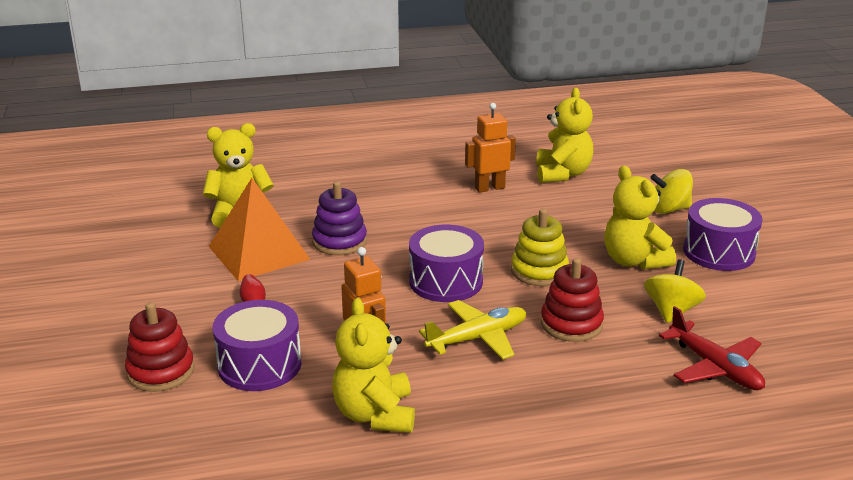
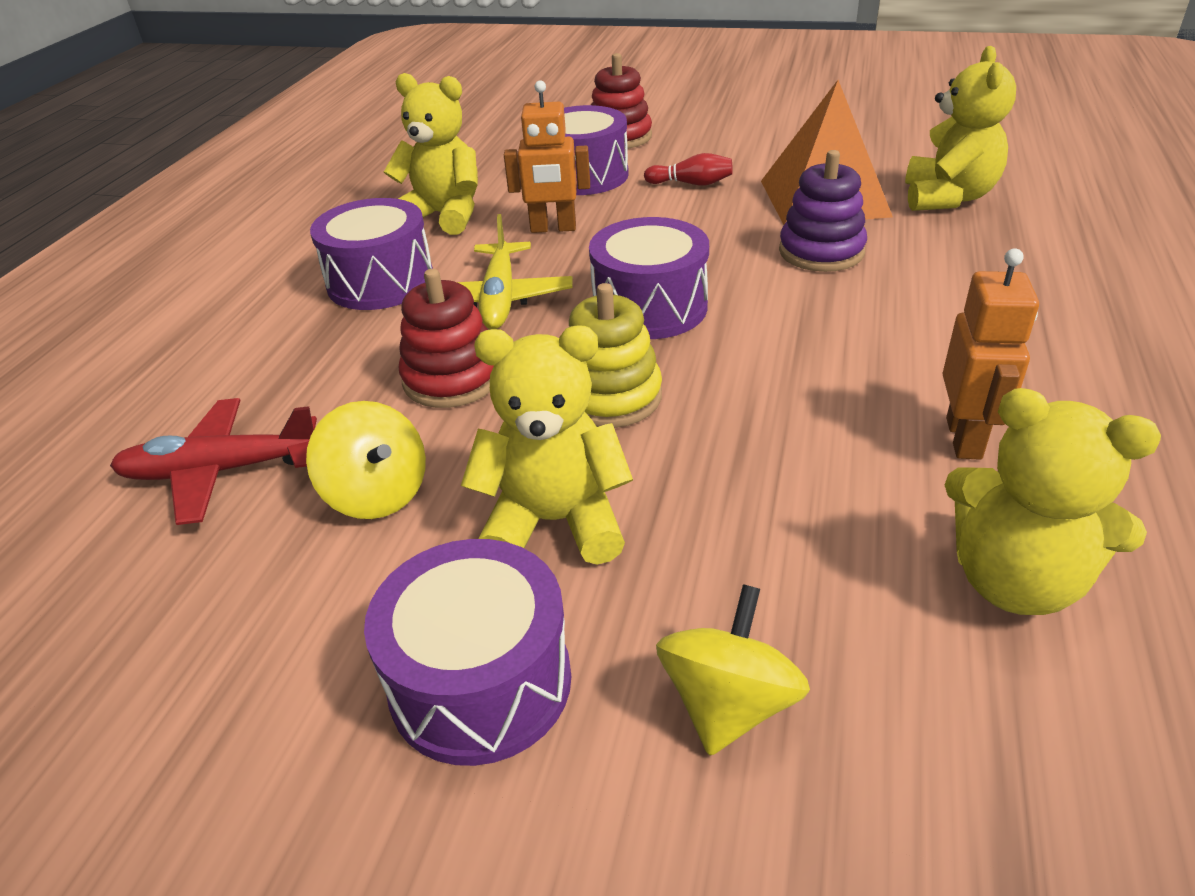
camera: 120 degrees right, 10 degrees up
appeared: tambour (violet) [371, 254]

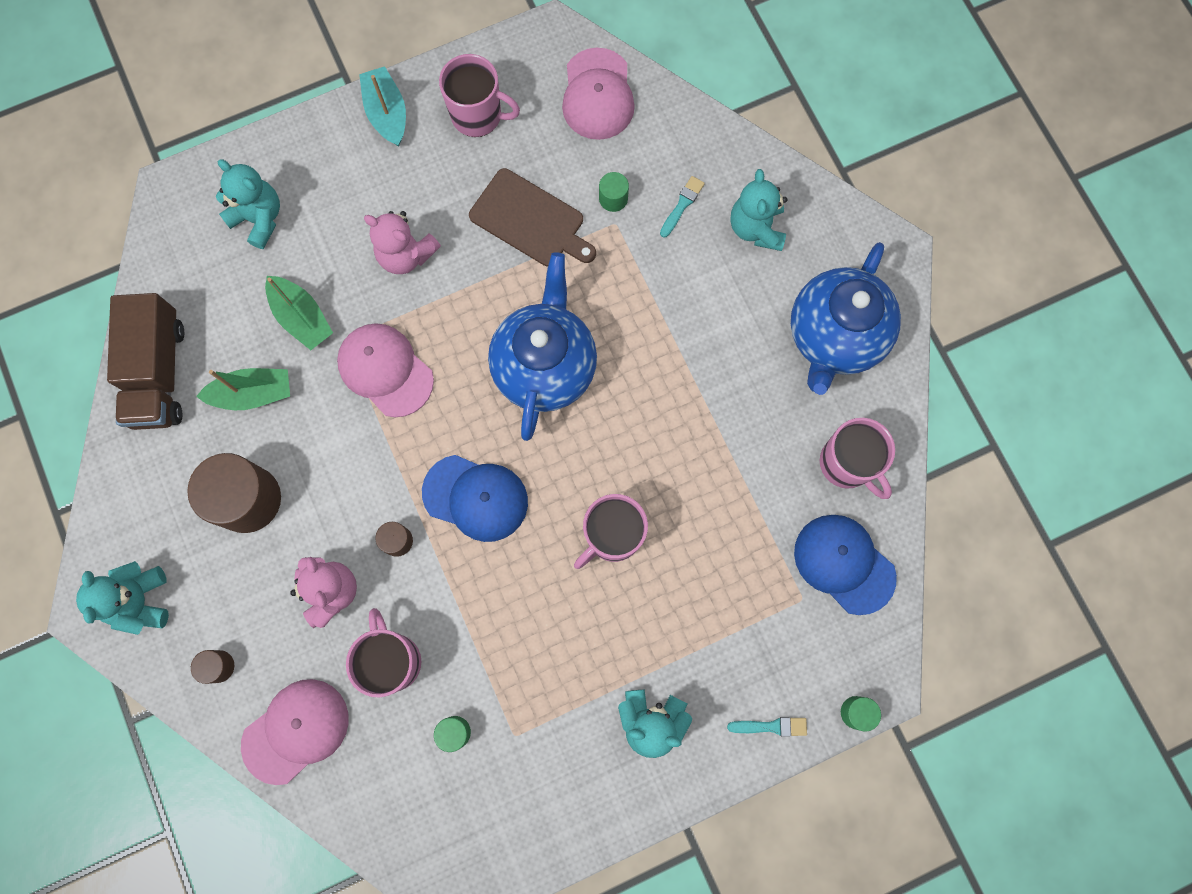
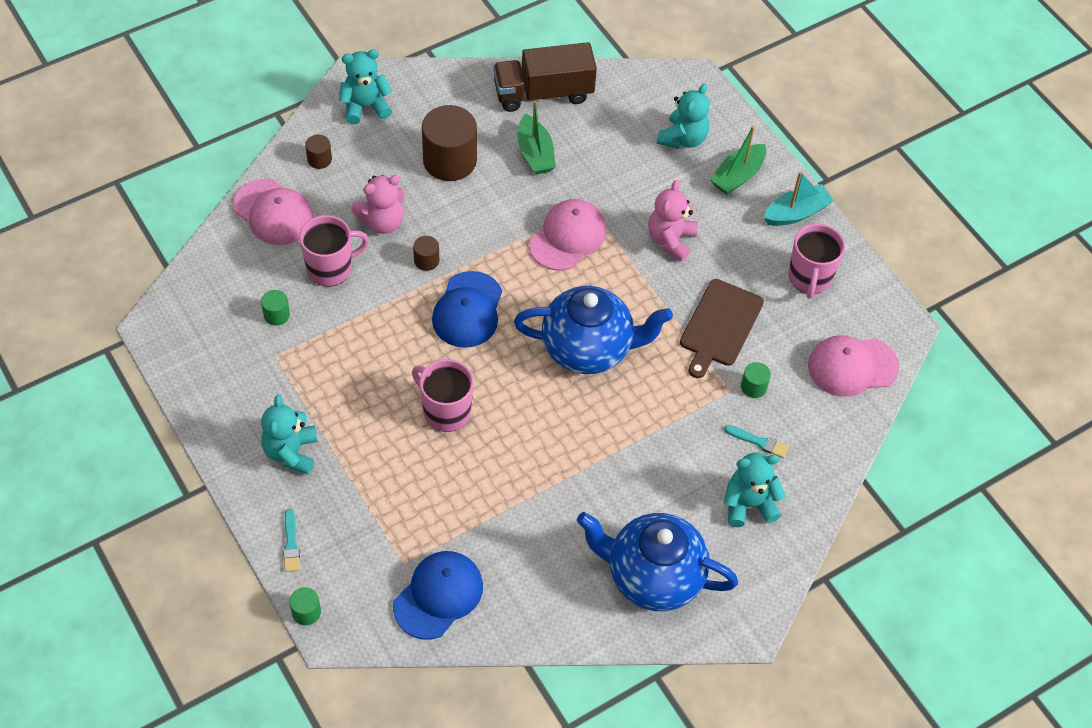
camera: 80 degrees right, 20 degrees down
missing: tasse (rose) [857, 458]
relocated: bateau (vert) [299, 313] to [738, 160]

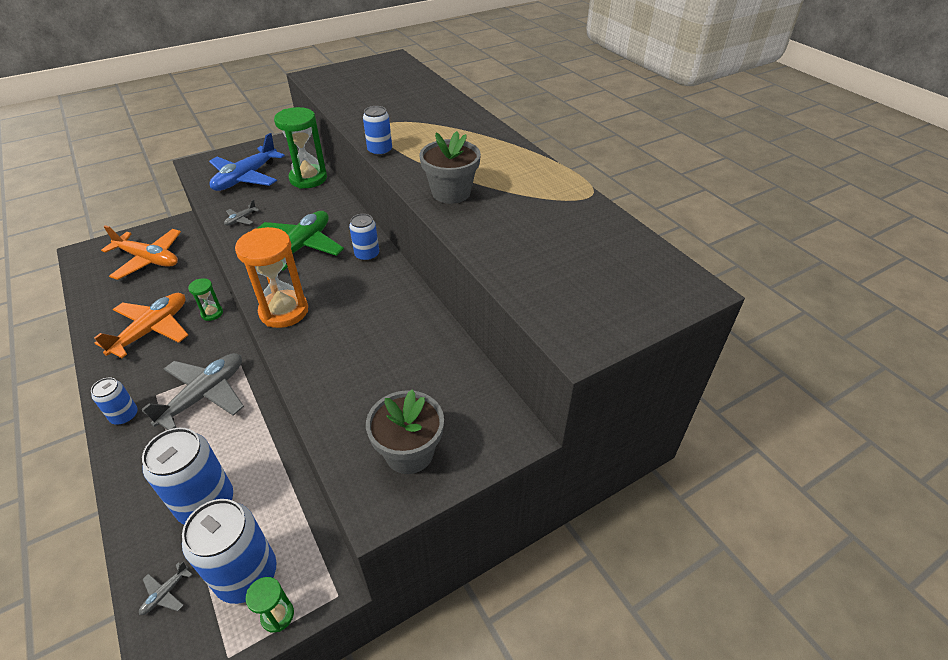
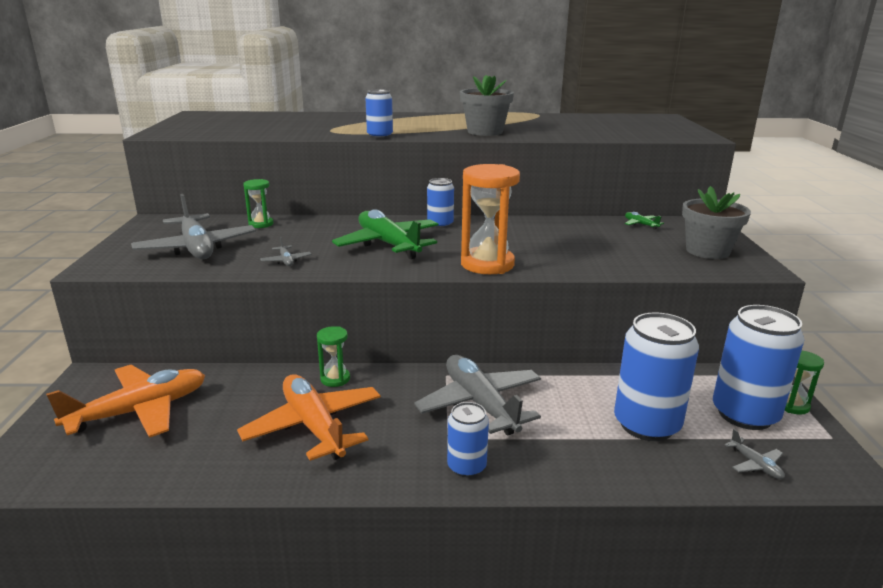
camera: 60 degrees left, 20 degrees down
appeared: avion (vert) [644, 221]
colour: avion (bleu) [247, 162] to avion (gris) [193, 226]
size: sablier (vert) [300, 148] = [258, 203] x0.53

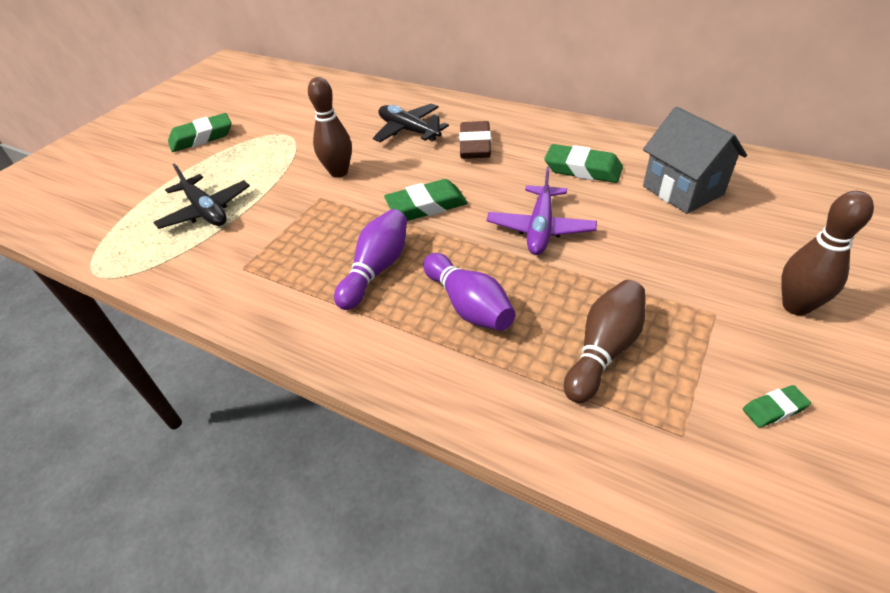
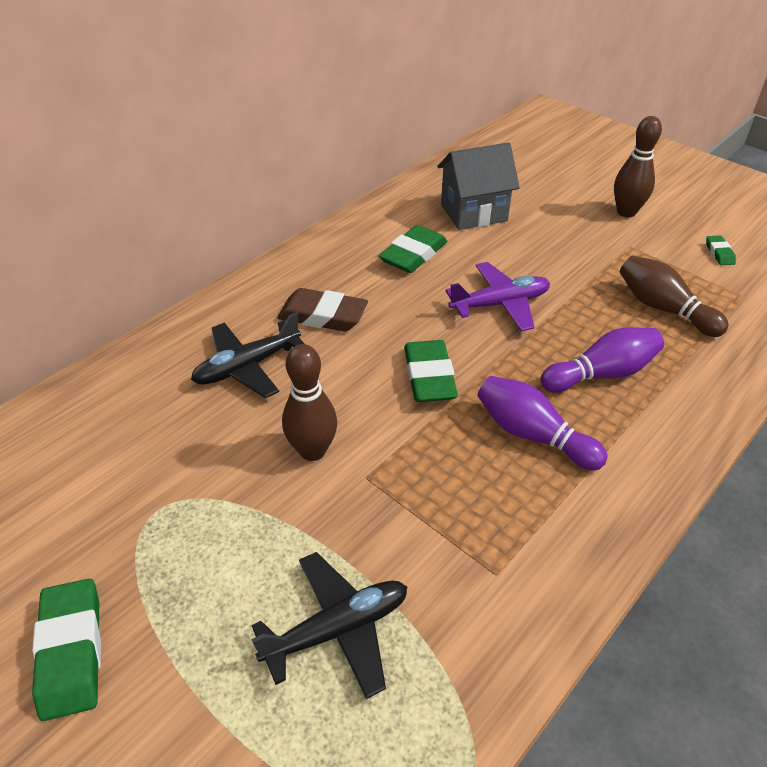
camera: 80 degrees left, 0 degrees up
spun: avion (violet) [542, 210] = [497, 296] 45 degrees counterclockwise

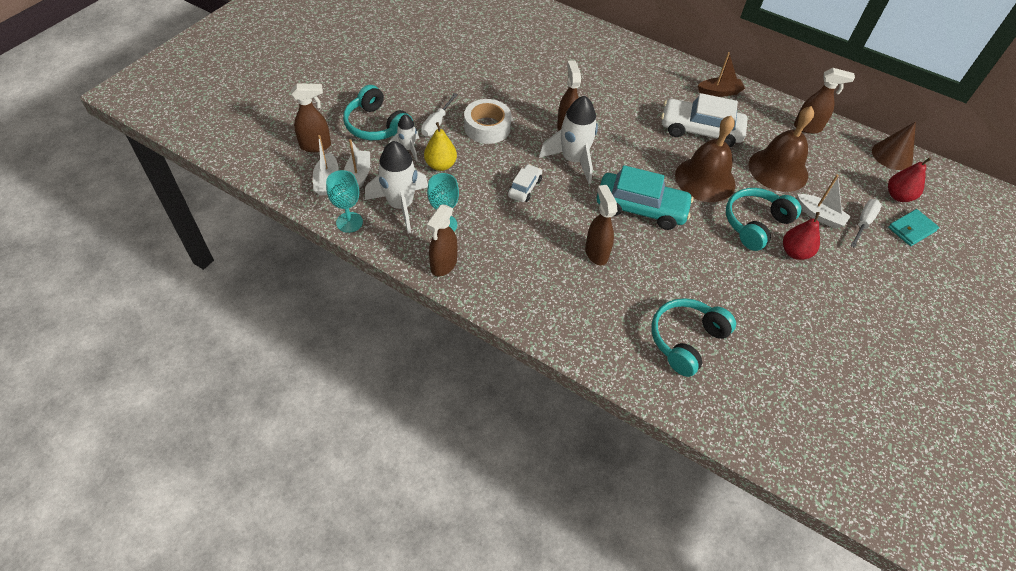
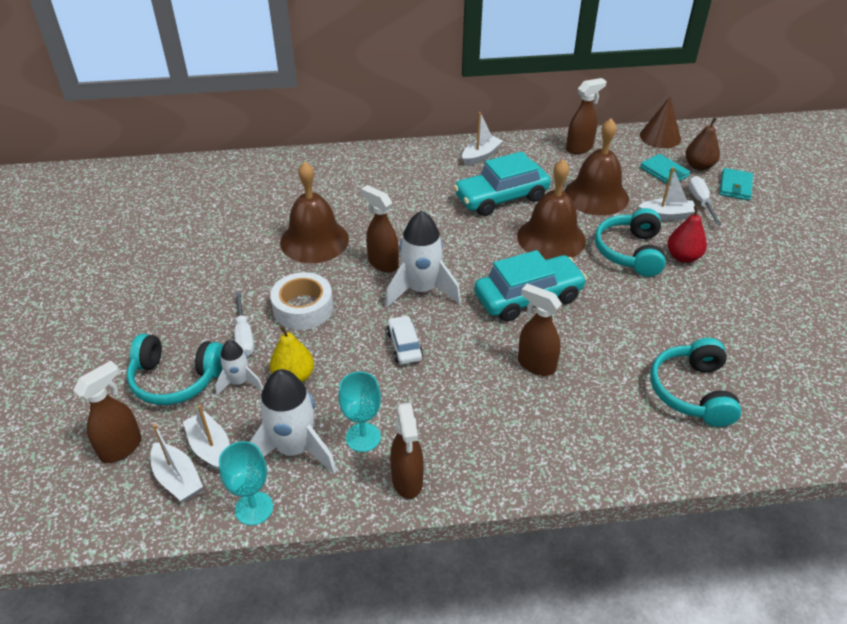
camera: 35 degrees left, 10 degrees down
appeared: portefeuille (turquoise) [665, 170]; cloche (marron) [314, 212]
colour: bateau (marron) [721, 74] to bateau (blanc) [482, 139]; voiture (blanc) [704, 120] to voiture (turquoise) [502, 183]; poire (rouge) [909, 179] to poire (marron) [703, 144]

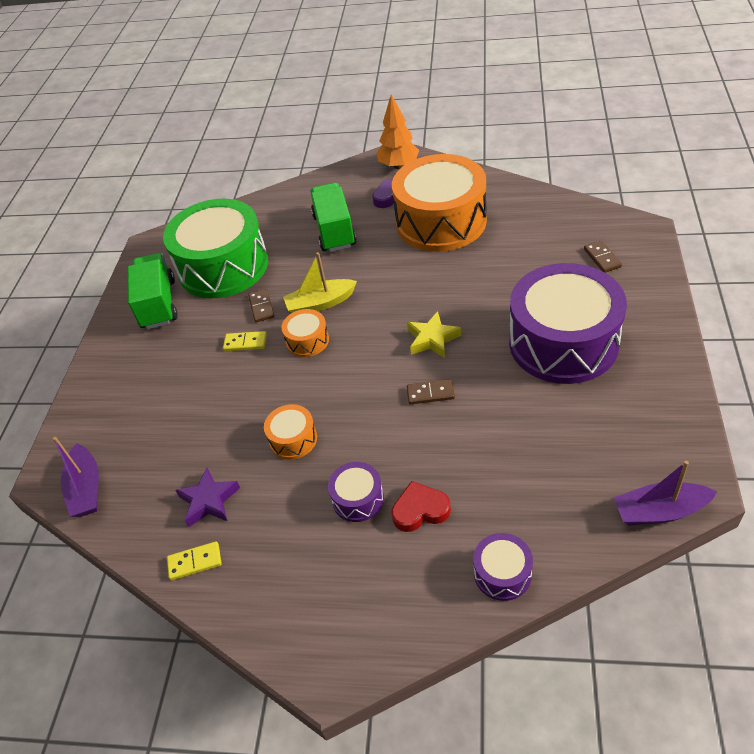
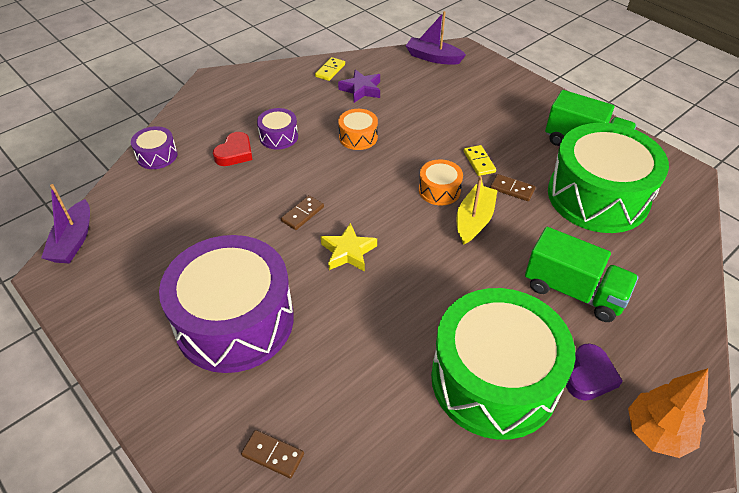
camera: 125 degrees right, 0 degrees up
colour: tambour (orange) [439, 203] to tambour (vert) [503, 364]
spun: domino (jaune) [245, 341] = [480, 160] 60 degrees counterclockwise; bateau (violet) [665, 493] = [65, 223] 150 degrees clockwise

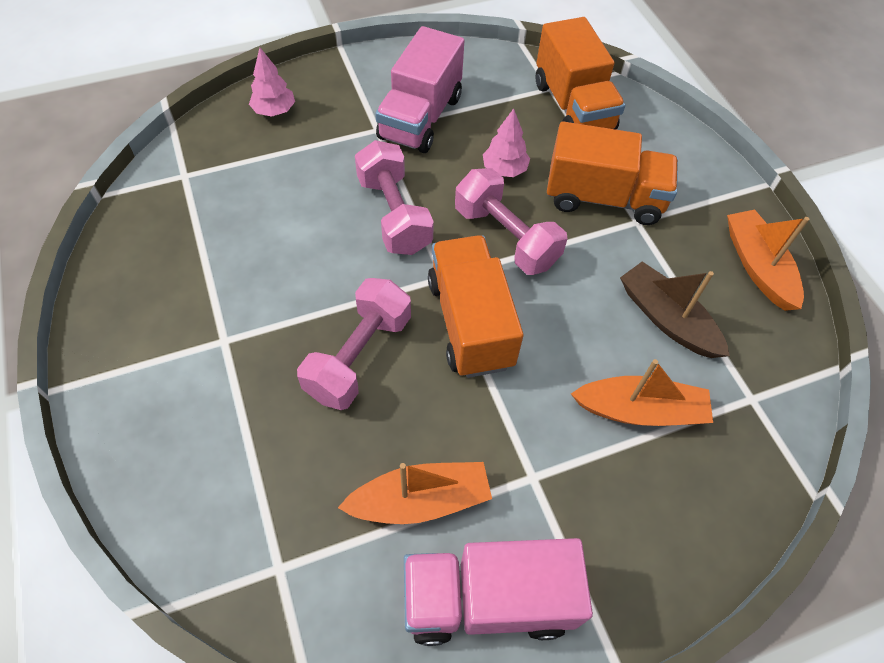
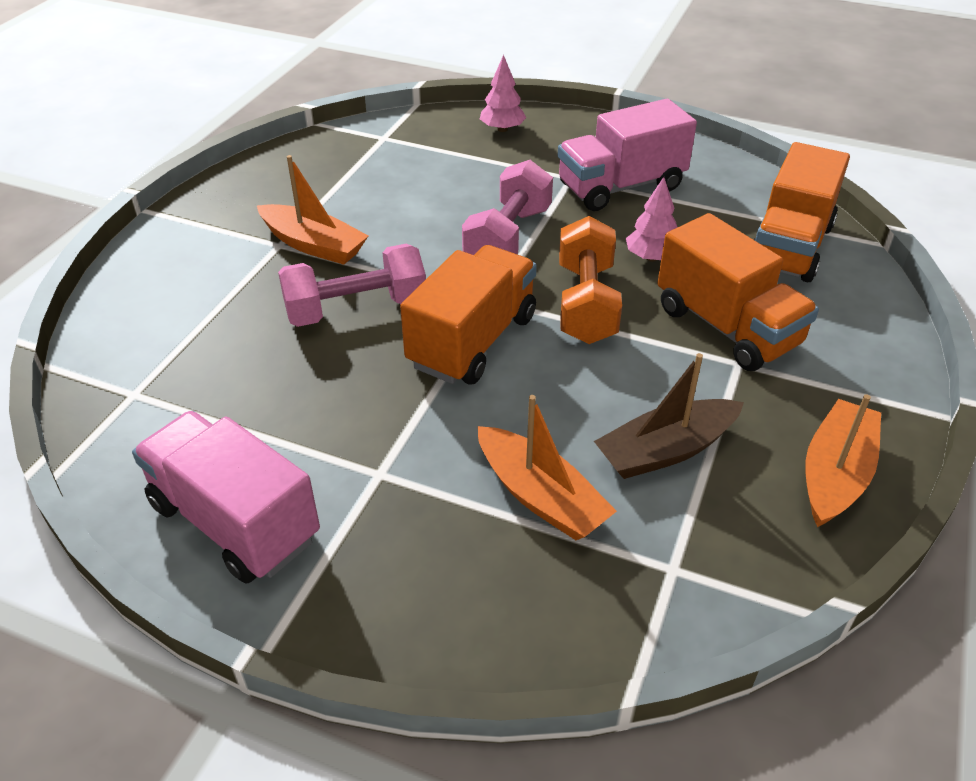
camera: 45 degrees right, 15 degrees down
relocated: bateau (orange) [415, 493] to [312, 210]
colour: haltère (rose) [511, 221] to haltère (orange) [590, 280]
spun: bateau (marron) [675, 309] = [669, 416] 120 degrees counterclockwise

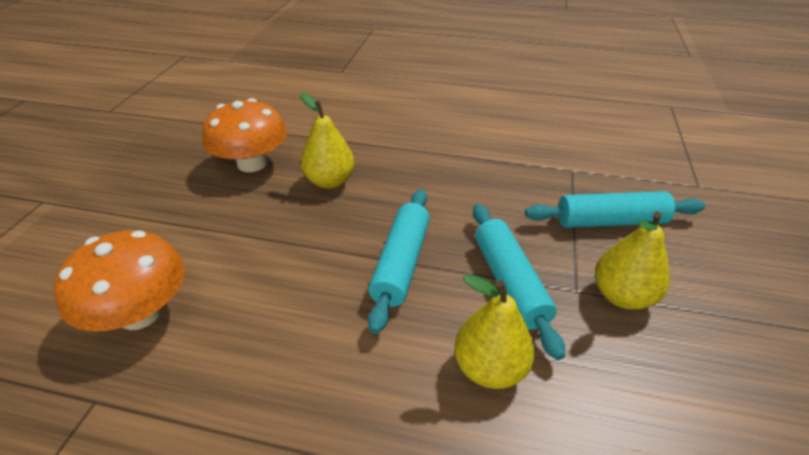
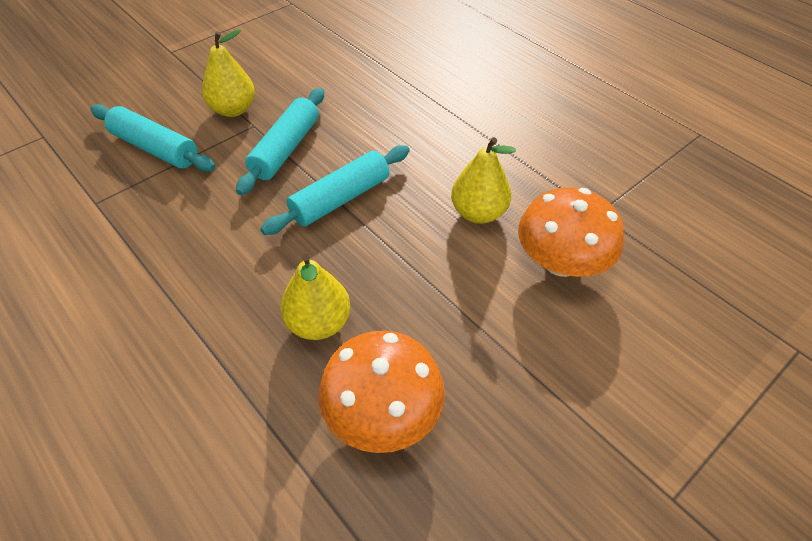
camera: 145 degrees left, 10 degrees up
relocated: poire (jaune) [494, 331] to [483, 180]

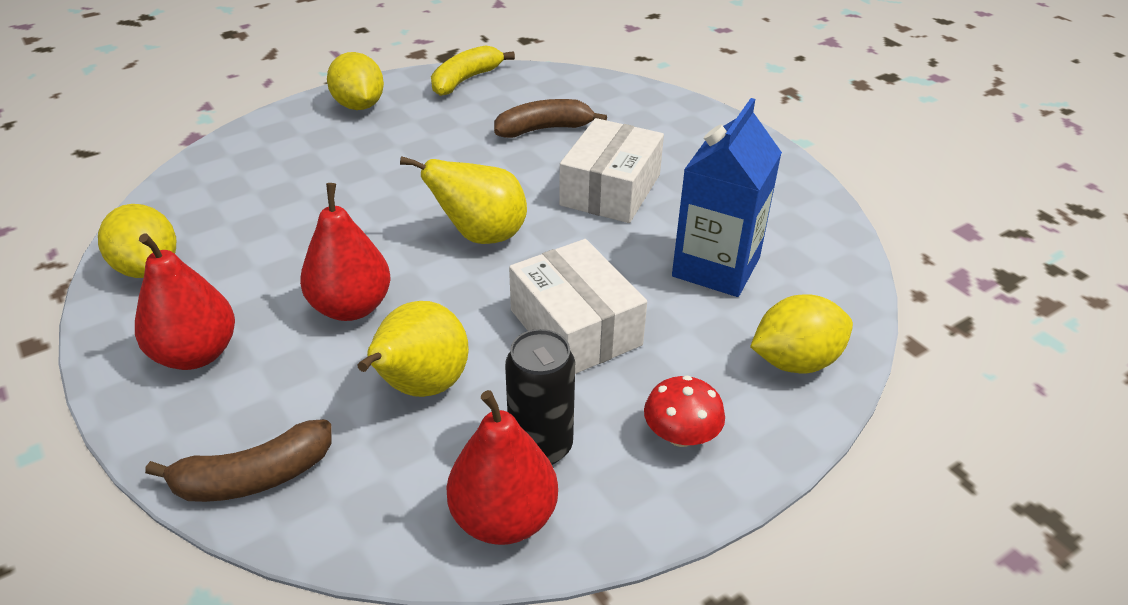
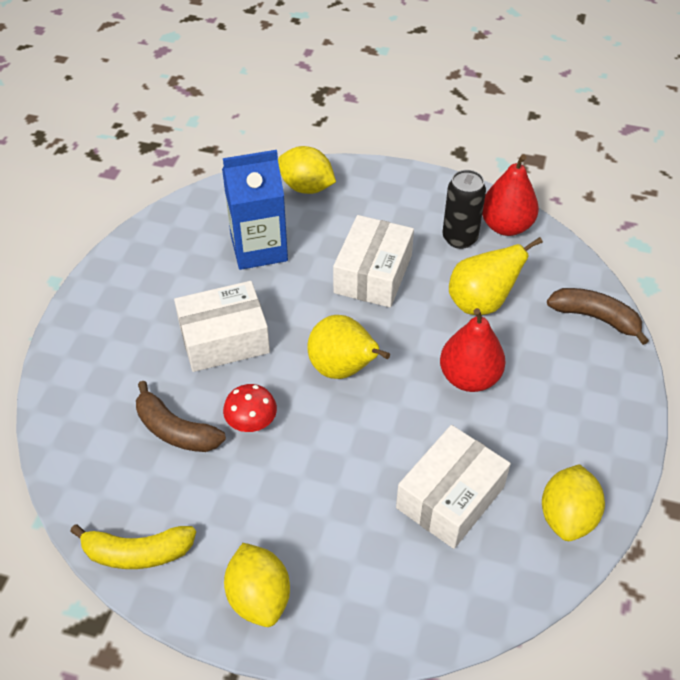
camera: 130 degrees left, 10 degrees up
missing: poire (rouge) [185, 301]
appeared: boîte (blanc) [453, 487]
relocated: champignon (rouge) [684, 411] to [250, 408]
spun: citron (jaune) [355, 81] = [257, 585] 45 degrees counterclockwise

